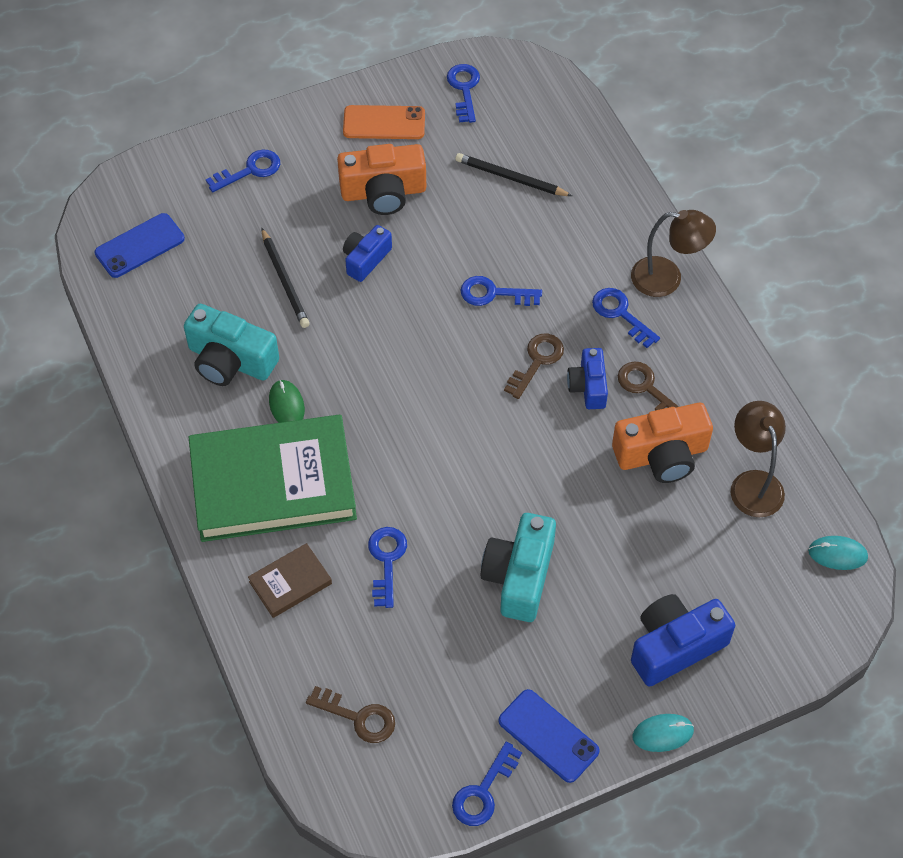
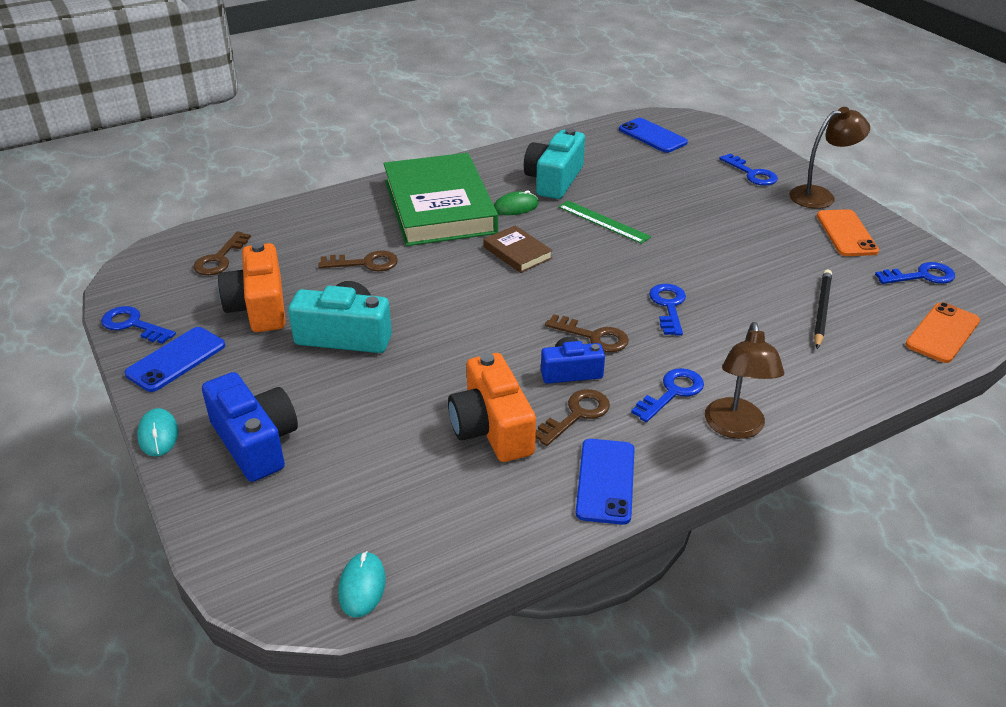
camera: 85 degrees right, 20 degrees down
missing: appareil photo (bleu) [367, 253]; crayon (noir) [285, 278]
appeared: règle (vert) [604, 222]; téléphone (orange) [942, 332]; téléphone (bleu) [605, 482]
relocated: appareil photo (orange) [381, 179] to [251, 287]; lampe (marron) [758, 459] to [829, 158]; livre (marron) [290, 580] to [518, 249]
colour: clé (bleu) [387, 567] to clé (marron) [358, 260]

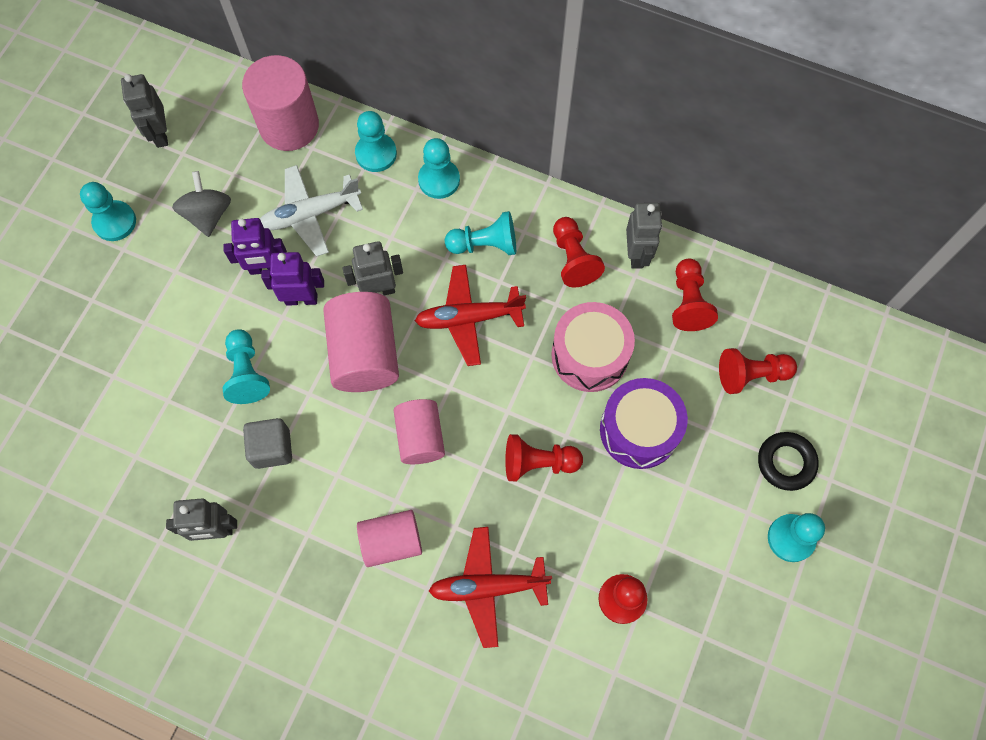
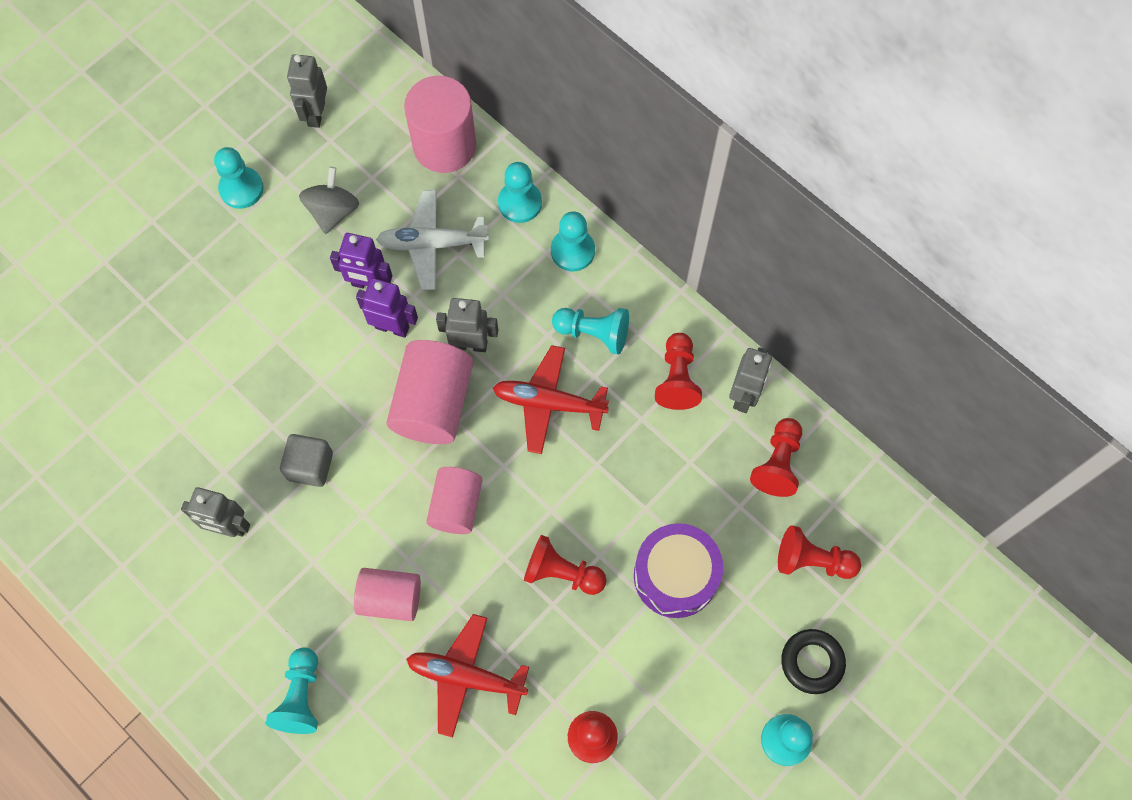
camera: 20 degrees right, 0 degrees up
missing: tambour (rose) [593, 347]
relocated: pion (turquoise) [246, 366] to [292, 690]

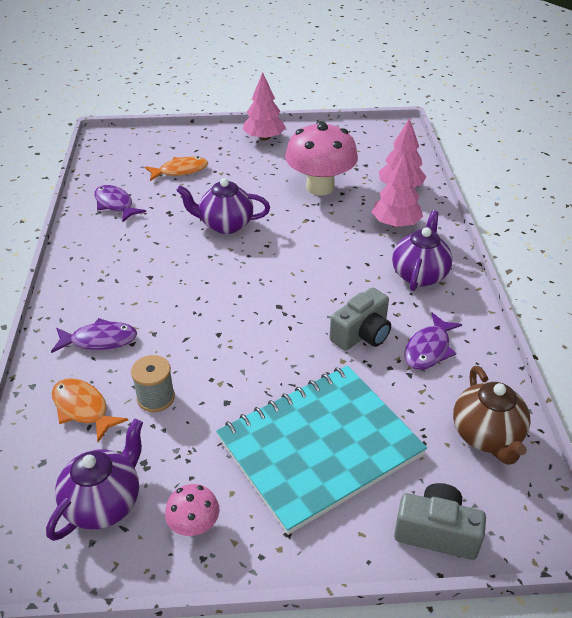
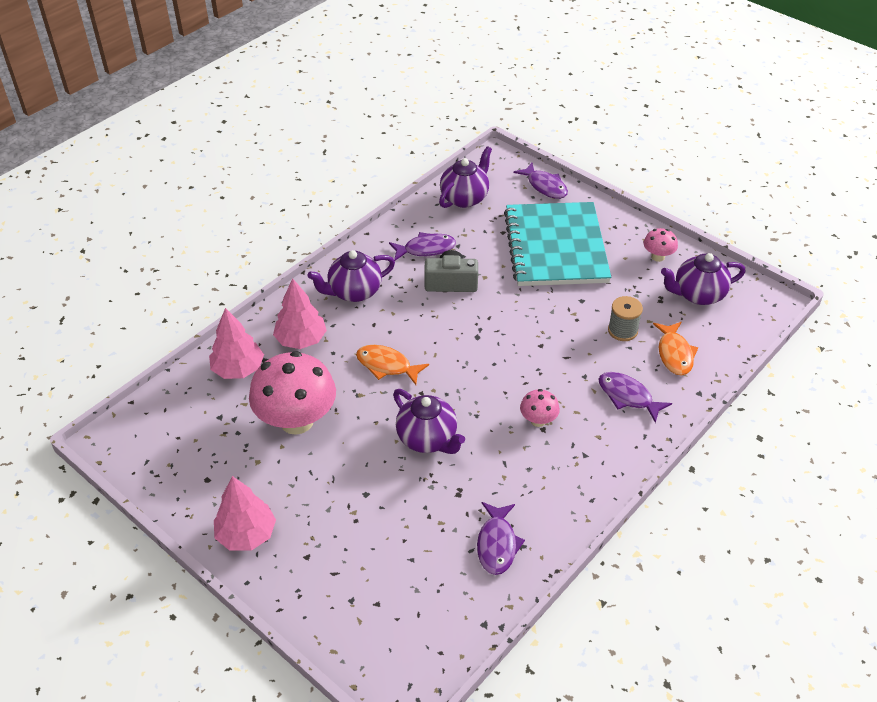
camera: 135 degrees left, 5 degrees up
appeared: champignon (rose) [540, 408]
relocated: poisson (orange) [176, 169] to [392, 365]
exchanged: appareil photo (gris) [440, 521] to poisson (violet) [541, 181]
colour: théière (marron) [492, 415] to théière (violet) [465, 177]
spun: carnet (turquoise) [321, 450] = [557, 244] 75 degrees clockwise

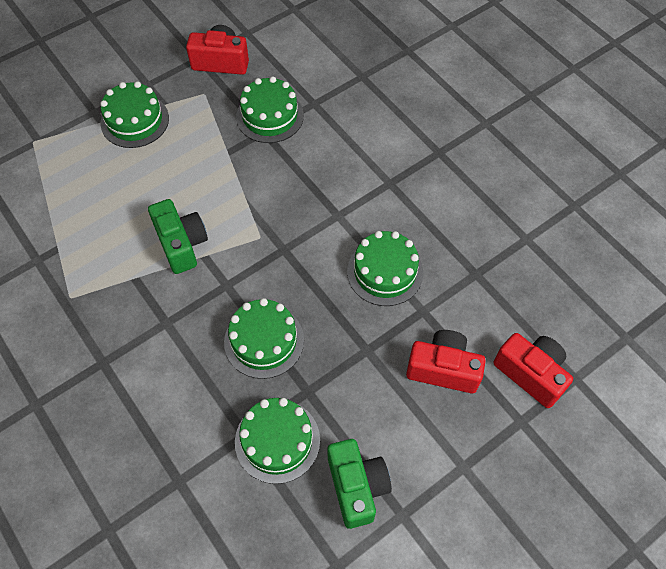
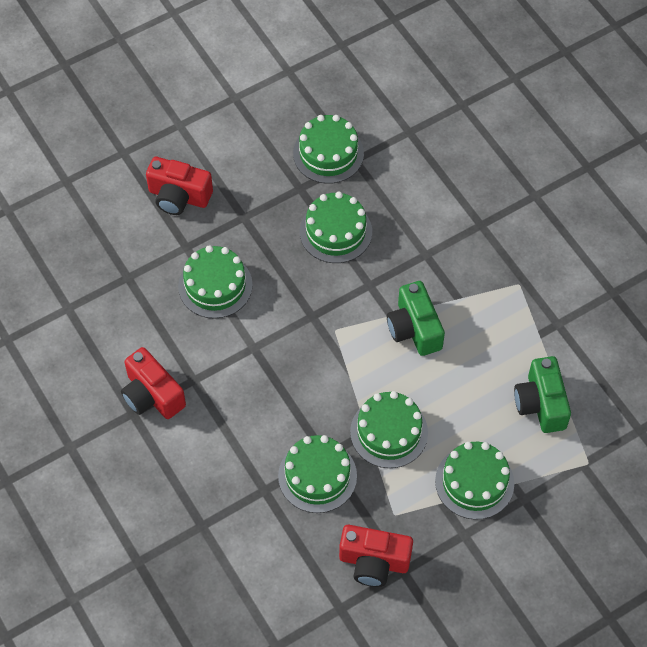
camera: 175 degrees left, 0 degrees up
appeared: gâteau (vert) [389, 429]
relocated: appareil photo (rouge) [533, 370] to [153, 383]; appareil photo (vert) [359, 484] to [542, 394]

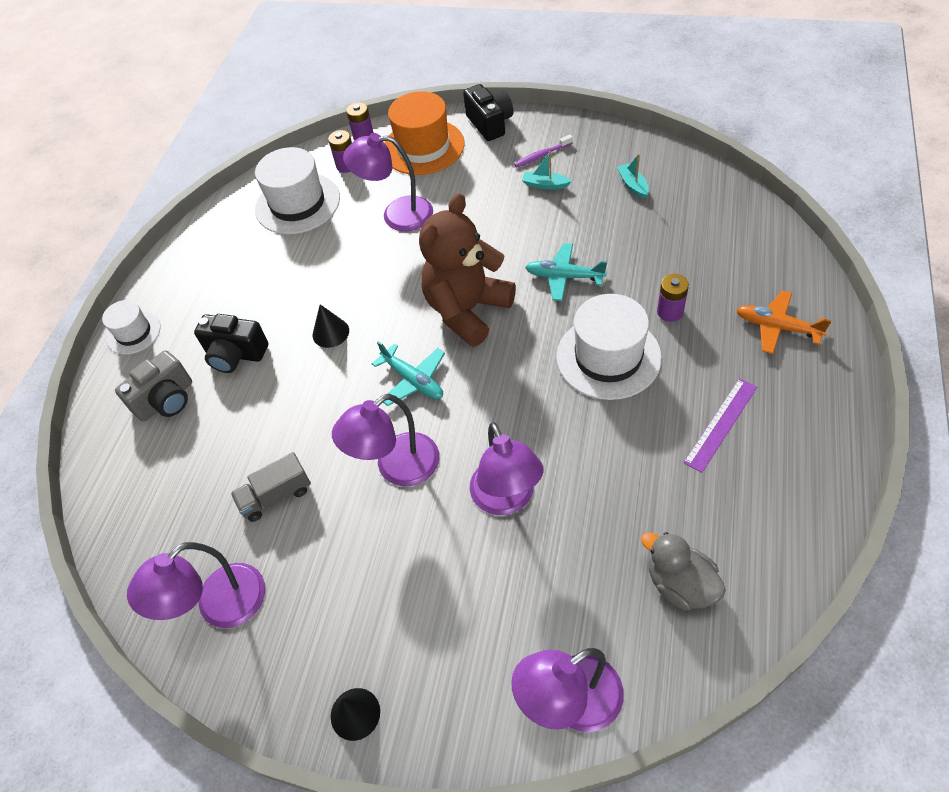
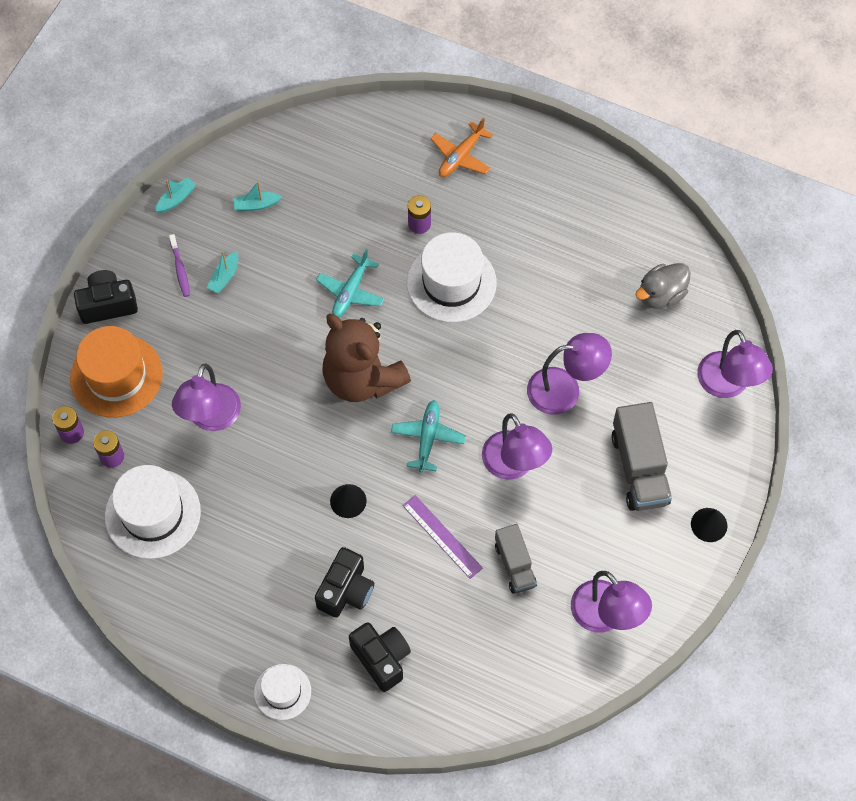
camera: 85 degrees left, 10 degrees up
appeared: bateau (turquoise) [175, 195]; camion (gris) [642, 456]
relocated: règle (violet) [720, 425] to [442, 537]
colour: appareil photo (gris) [153, 386] to appareil photo (noir) [380, 657]
spun: avion (turquoise) [408, 373] = [428, 436] 45 degrees counterclockwise

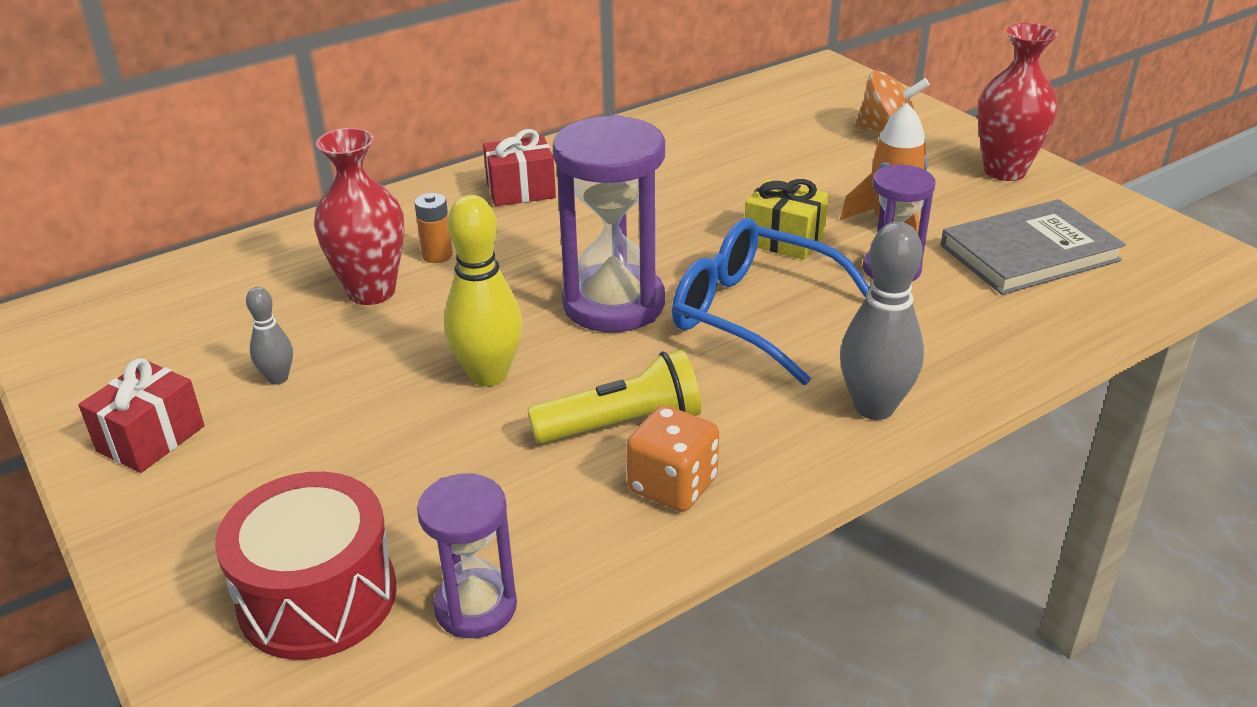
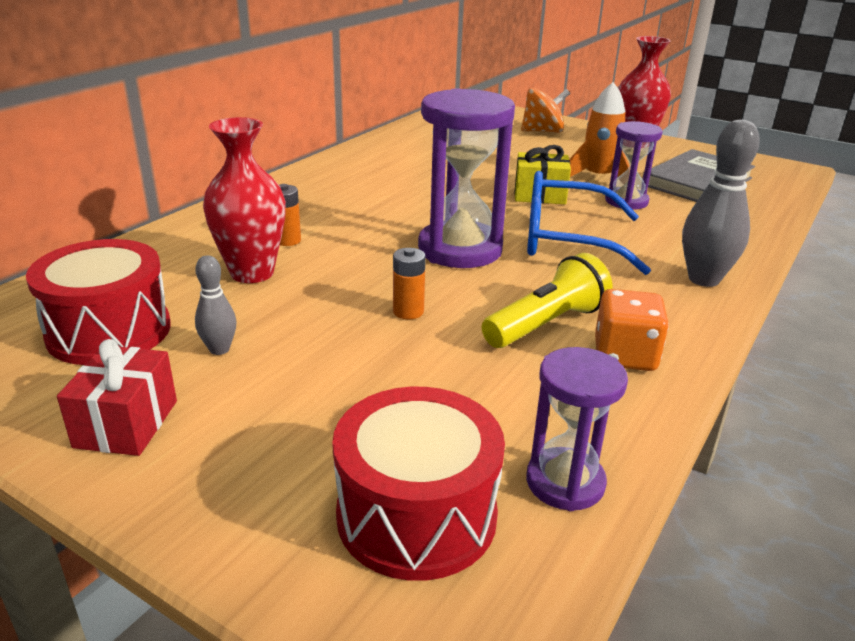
camera: 25 degrees left, 5 degrees down
missing: cadeau (rouge) [519, 167]
appeared: tambour (rouge) [98, 302]
exchanged: quille (jaune) [483, 291] to pile (orange) [409, 283]

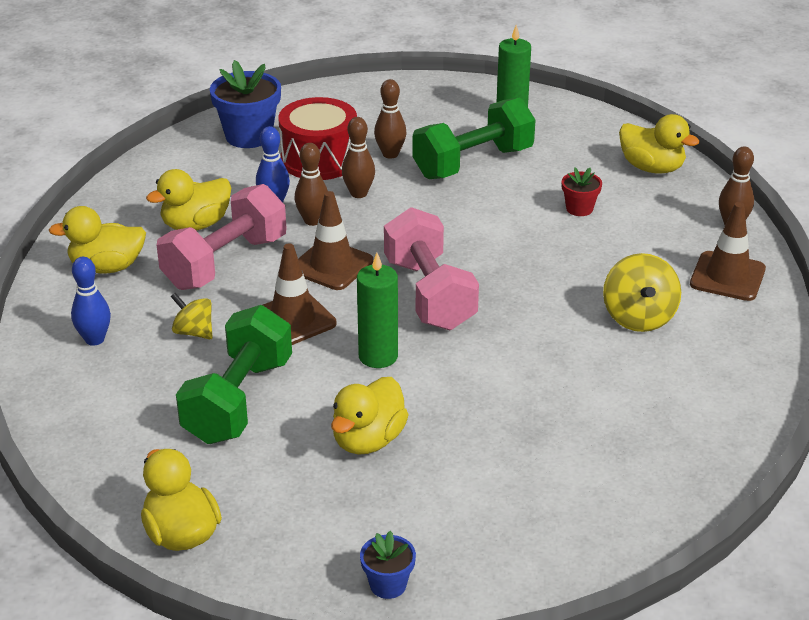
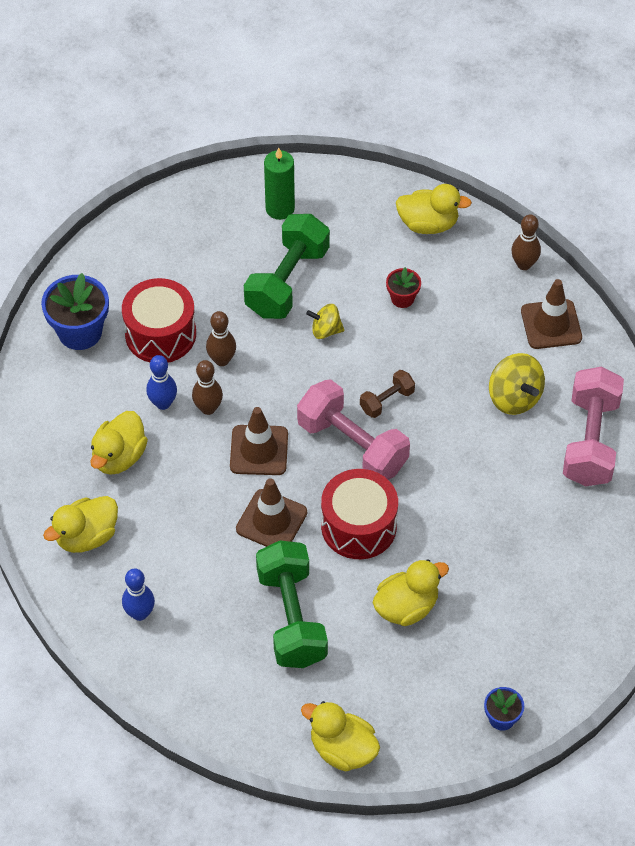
camera: 30 degrees left, 20 degrees up
missing: quille (marron) [390, 119]
appeared: haltère (marron) [387, 394]
relocated: haltère (rose) [221, 237] to [593, 426]; toupie (jaune) [191, 316] to [325, 321]
exchanged: bougie (vert) [377, 310] to tambour (rouge) [359, 514]
spun: canard (jaune) [370, 416] = [411, 592] 120 degrees counterclockwise

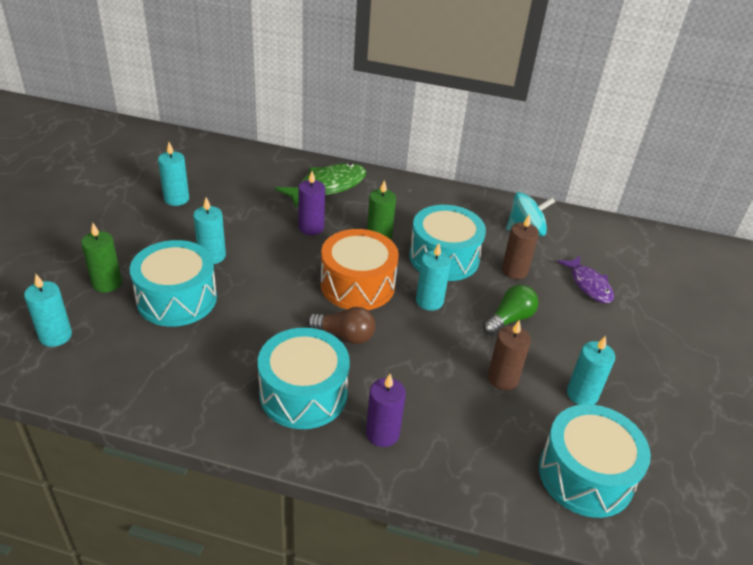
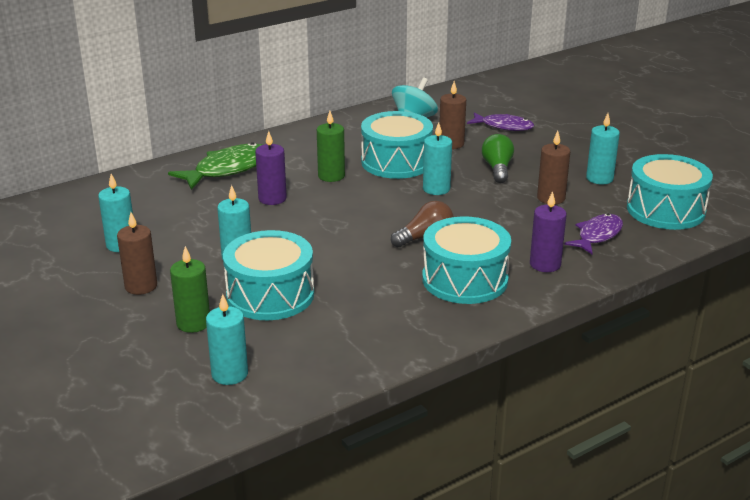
camera: 45 degrees left, 10 degrees down
missing: tambour (orange) [360, 269]
appeared: bougie (marron) [137, 253]; poisson (violet) [593, 234]
spun: poisson (vert) [320, 185] = [215, 166] 45 degrees clockwise

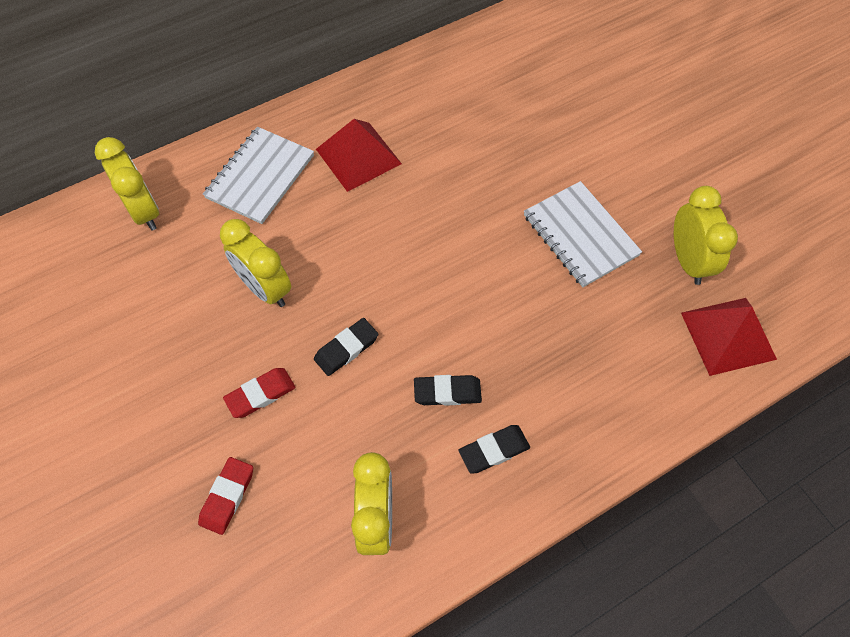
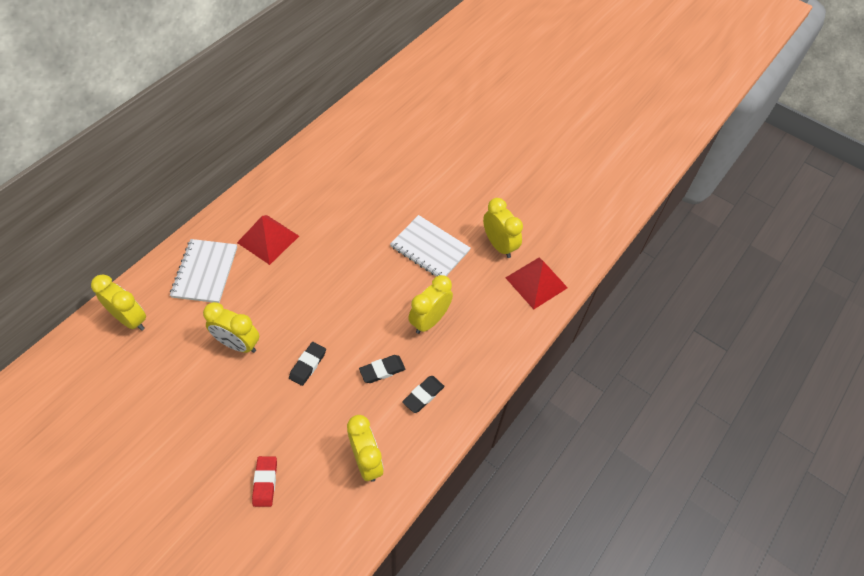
camera: 25 degrees left, 5 degrees down
missing: gomme (rouge) [259, 393]
appeared: réveil (jaune) [430, 304]

